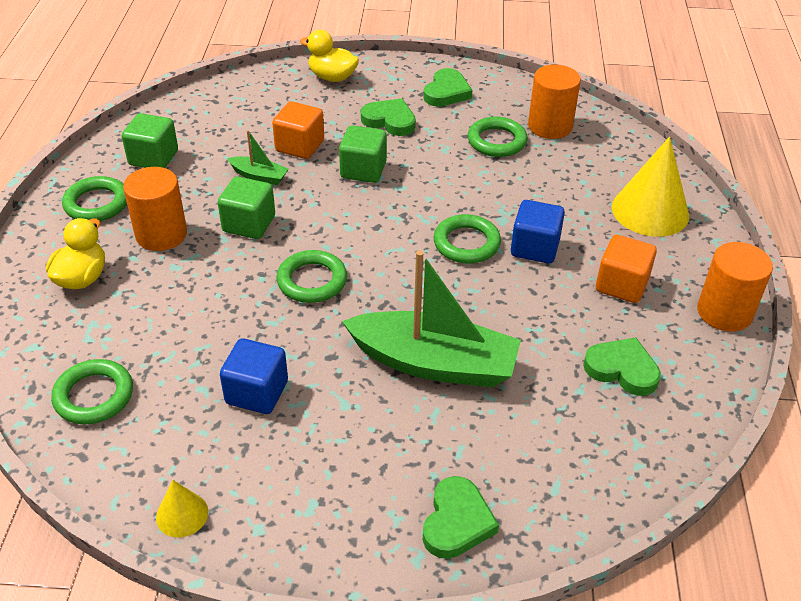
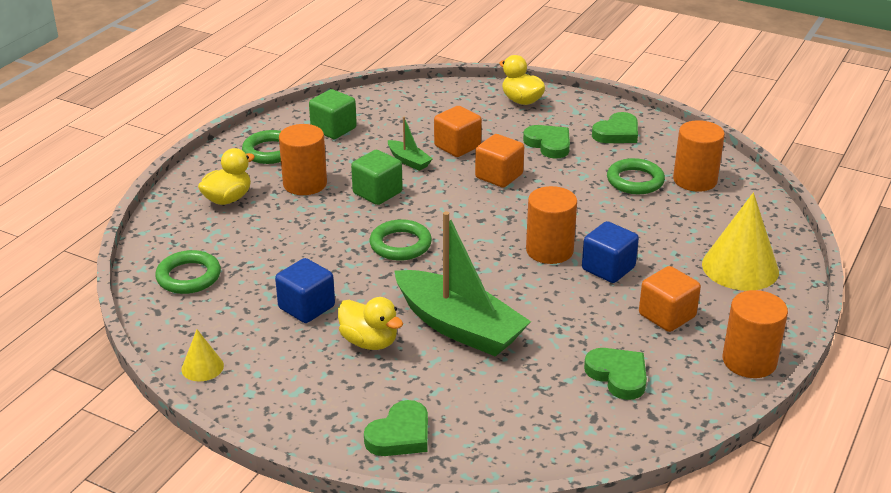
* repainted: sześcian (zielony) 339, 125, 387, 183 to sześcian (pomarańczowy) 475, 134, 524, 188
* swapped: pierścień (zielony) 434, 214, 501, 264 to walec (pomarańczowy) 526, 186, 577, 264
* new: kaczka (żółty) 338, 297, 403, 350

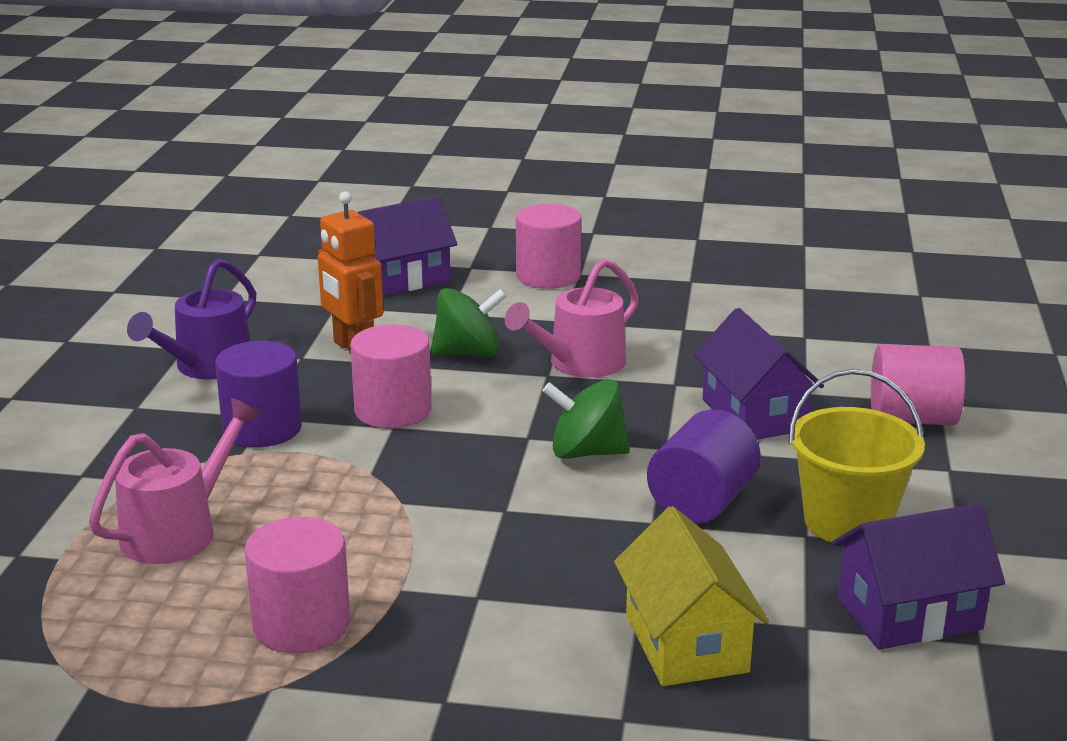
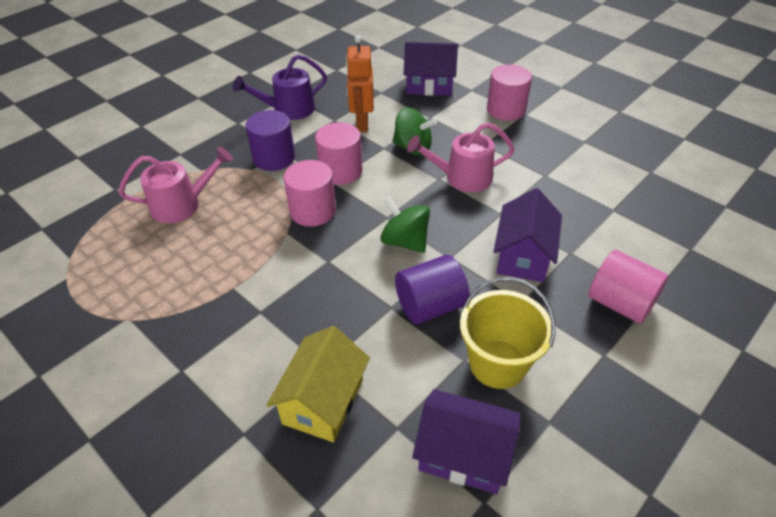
* shifted: walec (różowy) 244, 517, 350, 653 to 284, 160, 336, 227

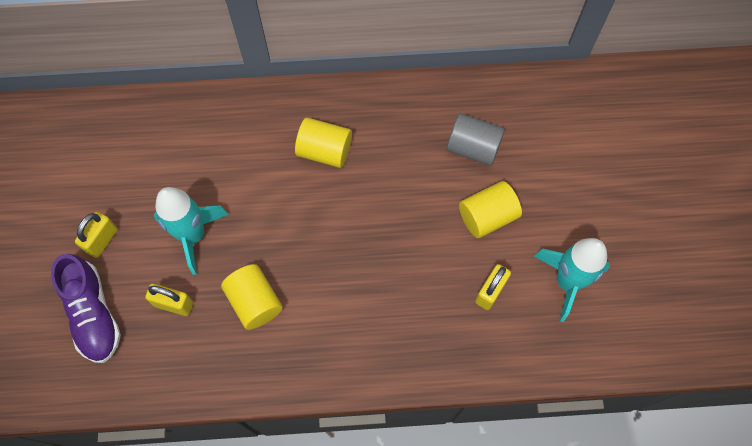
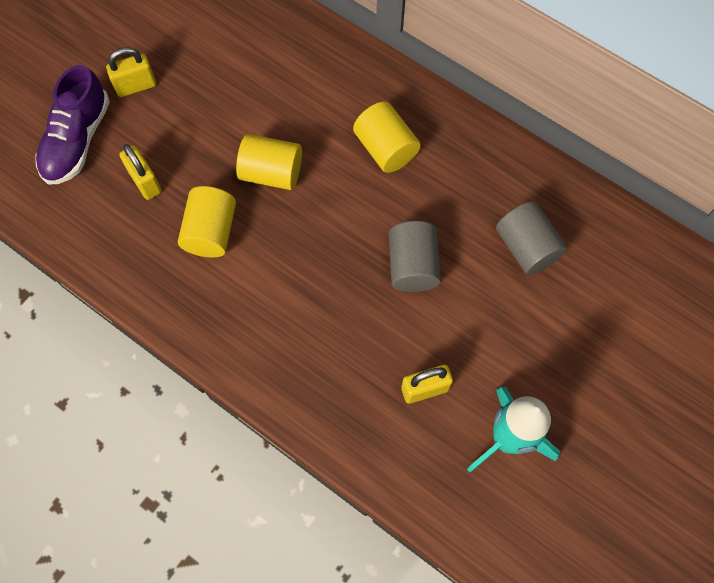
* gone: rakieta (turkusowy) 154, 187, 229, 275
* shifted: walec (żółty) 459, 181, 522, 238 to 236, 134, 302, 190
* new: walec (szary) 389, 221, 441, 292

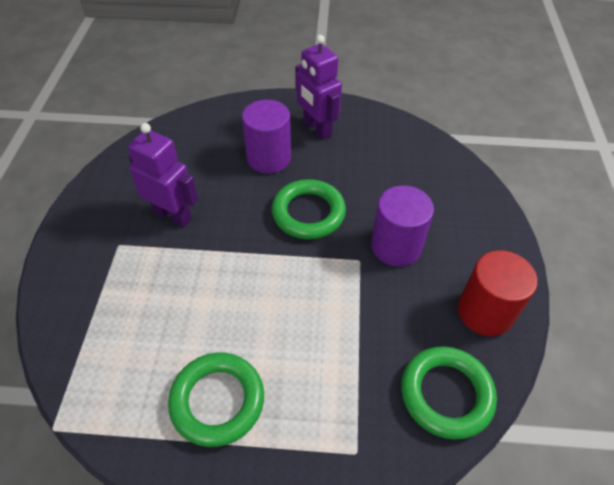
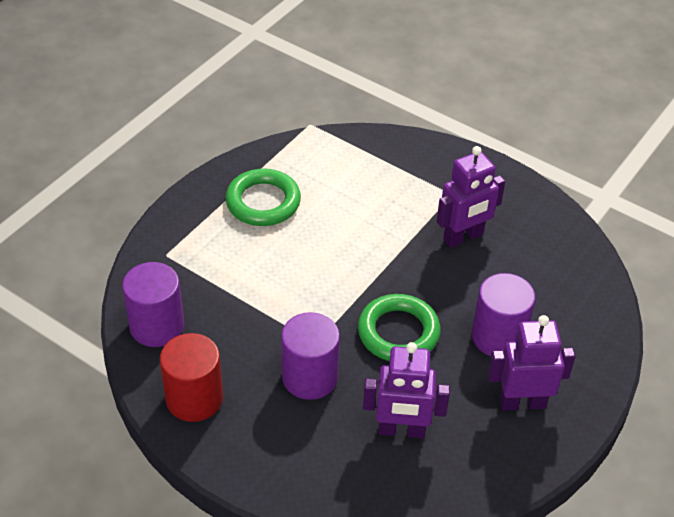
* swapped: pierścień (zielony) 401, 346, 497, 439 to walec (fioletowy) 122, 262, 184, 347
* new: robot (fioletowy) 363, 342, 450, 439

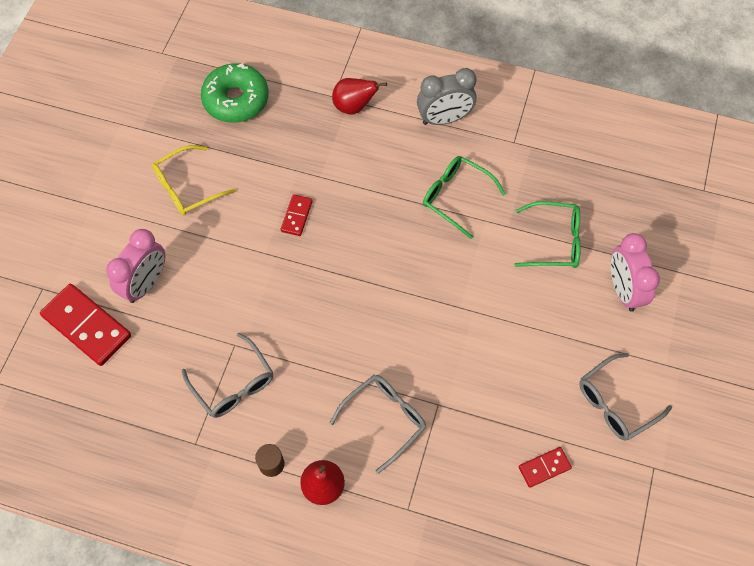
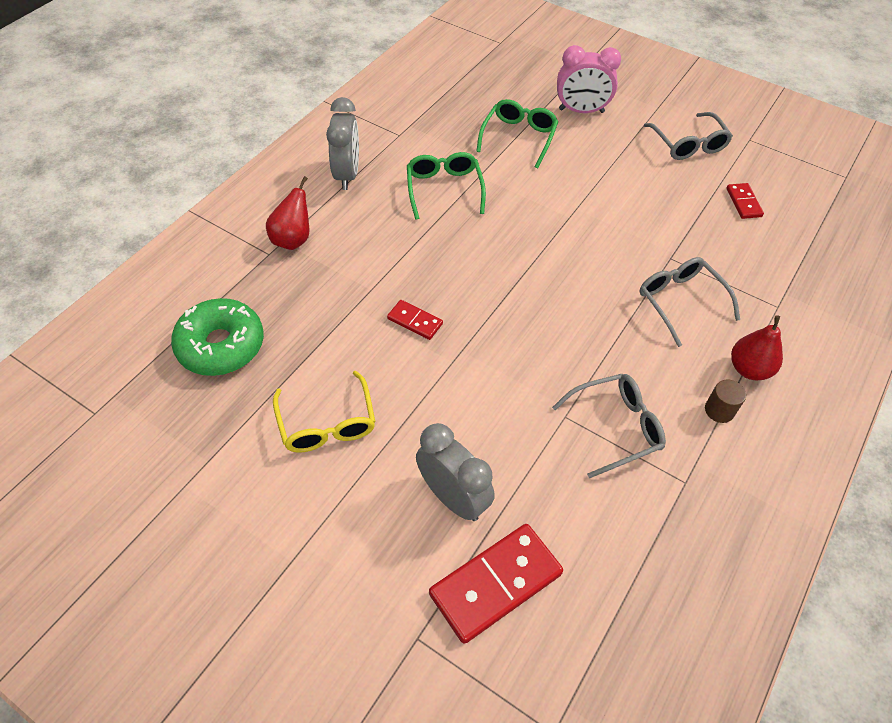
* repainted: budzik (różowy) 106, 229, 165, 303 to budzik (szary) 416, 423, 495, 521
* rotated: okulary (zielony) 423, 156, 506, 239 = 407, 152, 486, 220 120 degrees clockwise

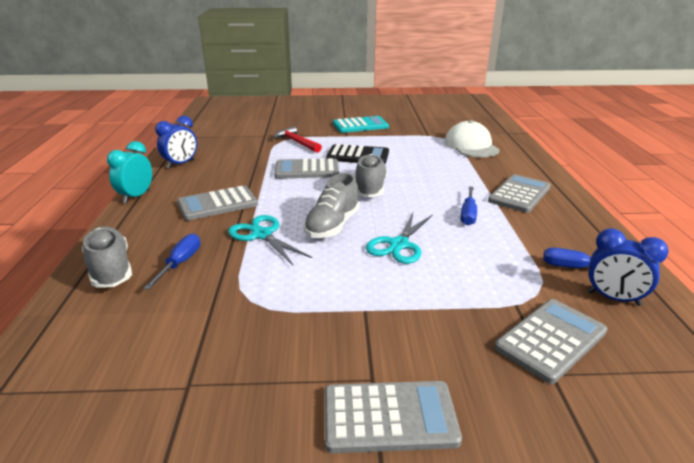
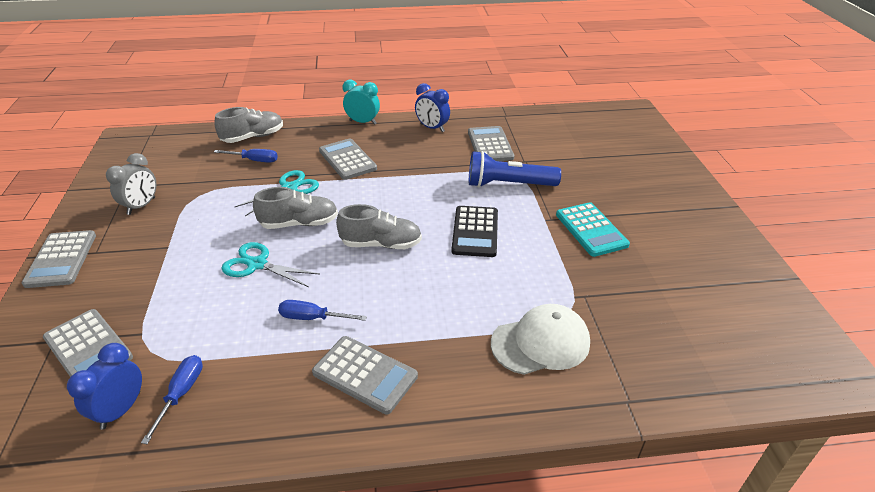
* swapped: młotek (czerwony) 274, 126, 322, 153 to latarka (niebieski) 469, 151, 561, 188
* shifted: kalkulator (szary) 274, 158, 339, 179 to 468, 126, 514, 161
* rotated: but (szary) 304, 173, 360, 238 = 253, 187, 338, 229 150 degrees clockwise
* new: budzik (szary) 106, 153, 157, 215

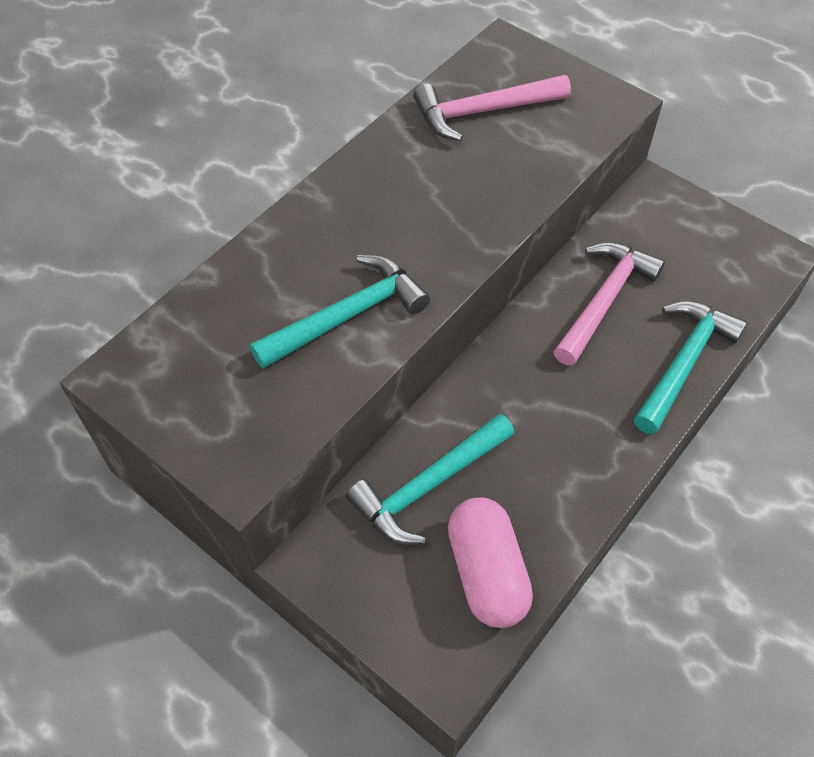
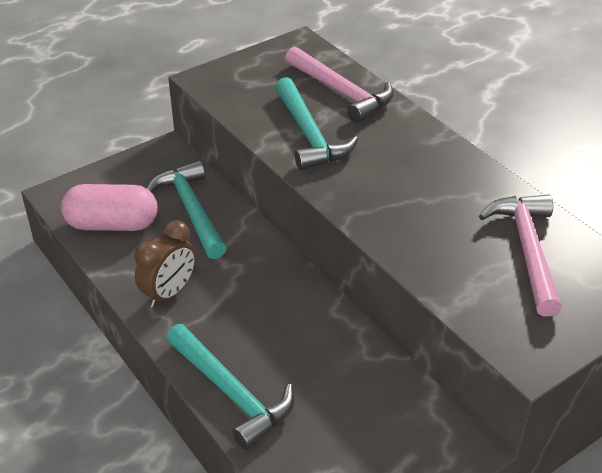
* shifted: młotek (różowy) 553, 242, 665, 366 to 285, 46, 393, 123
* new: budzik (brązowy) 134, 220, 196, 308

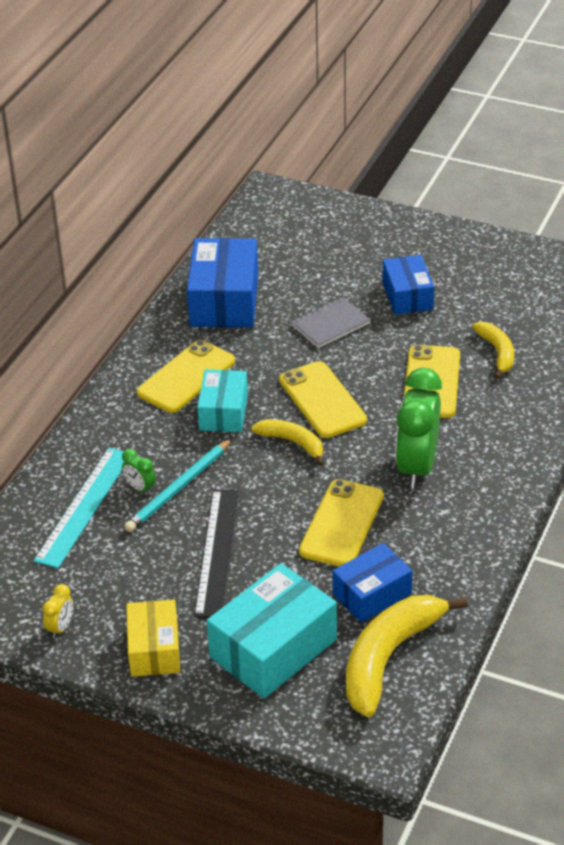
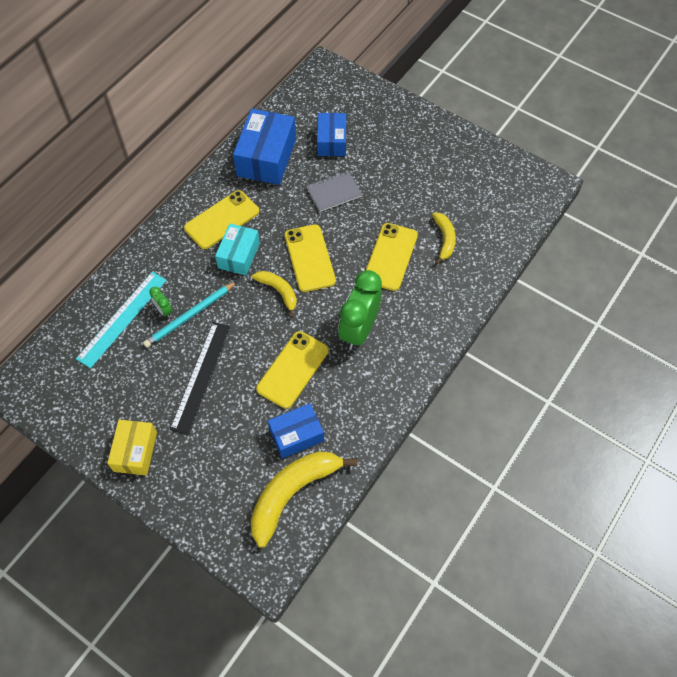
* gone: budzik (żółty) 42, 584, 73, 639
* gone: pudełko (turkusowy) 207, 563, 337, 698
* shifted: pudełko (niebieski) 382, 255, 434, 315 to 317, 113, 346, 156

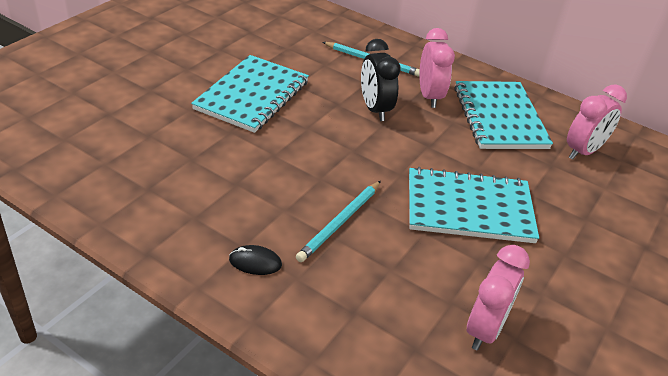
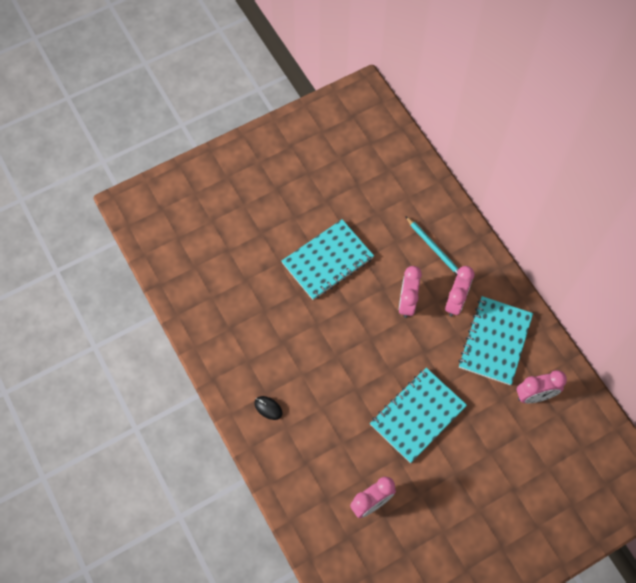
* gone: ołówek (turkusowy) 296, 181, 381, 262
* repainted: budzik (czarny) 361, 39, 401, 121 to budzik (różowy) 399, 266, 422, 318
* rotated: zeszyt (turkusowy) 409, 167, 539, 243 = 370, 368, 467, 463 75 degrees counterclockwise

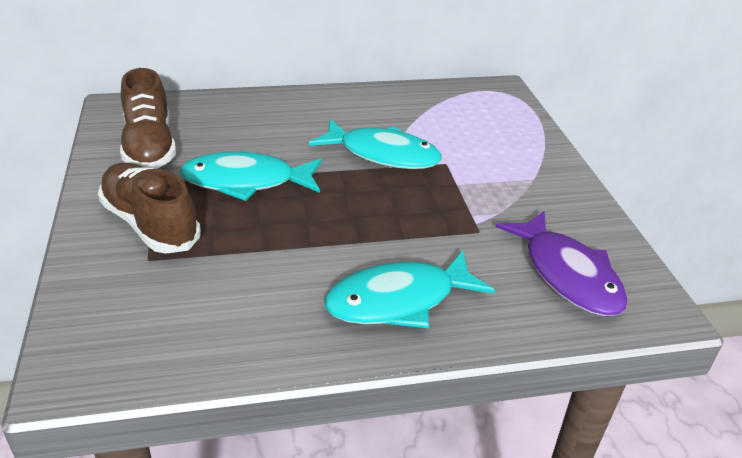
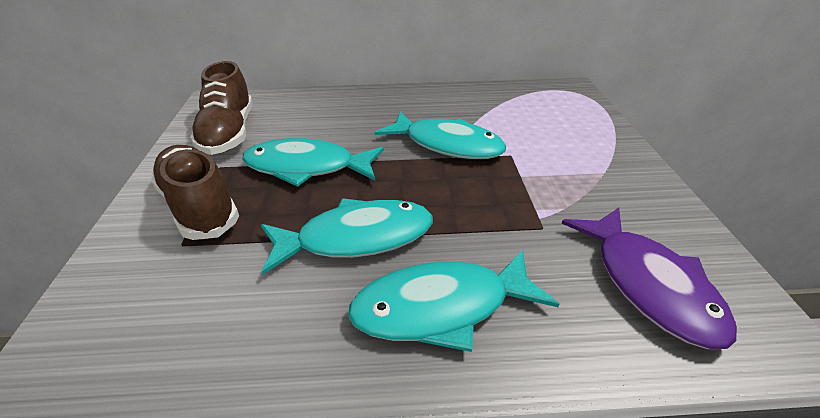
* new: ryba (turkusowy) 261, 198, 433, 275

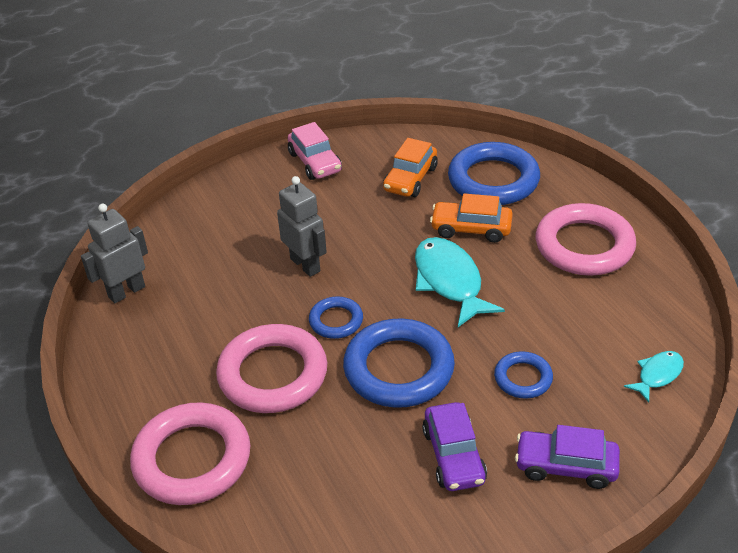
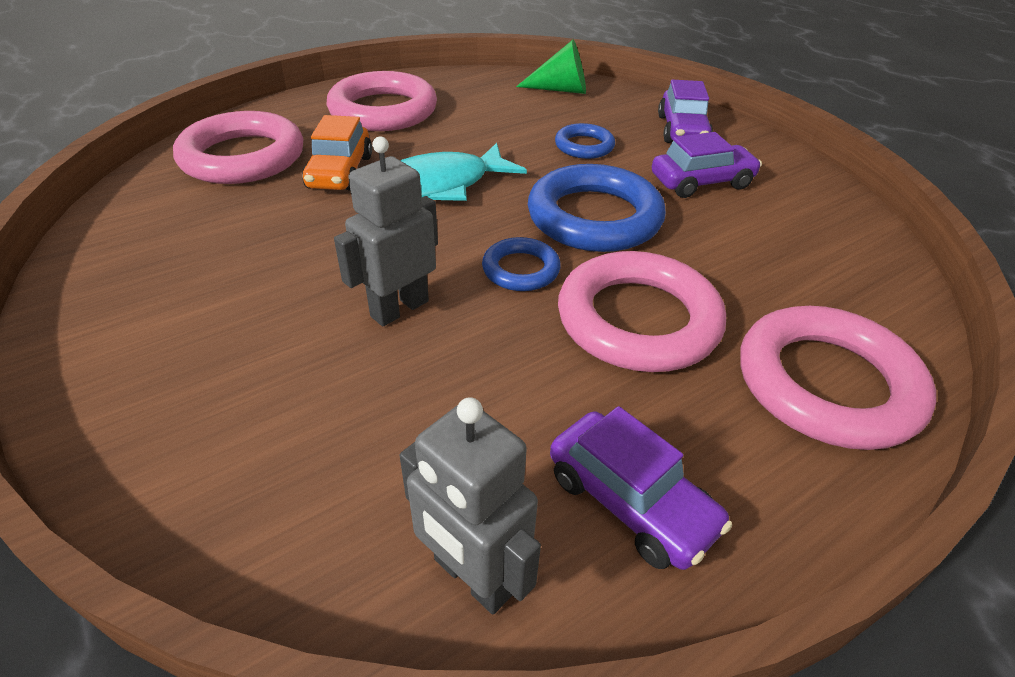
* gone: samochód (różowy) 288, 122, 342, 180
* gone: samochód (pomarańczowy) 383, 138, 438, 197
* repainted: pierścień (niebieski) 448, 142, 540, 205 to pierścień (różowy) 173, 111, 303, 184
* swapped: ryba (turkusowy) 624, 351, 684, 403 to stożek (zielony) 516, 40, 586, 94
* new: samochód (fioletowy) 550, 406, 732, 570

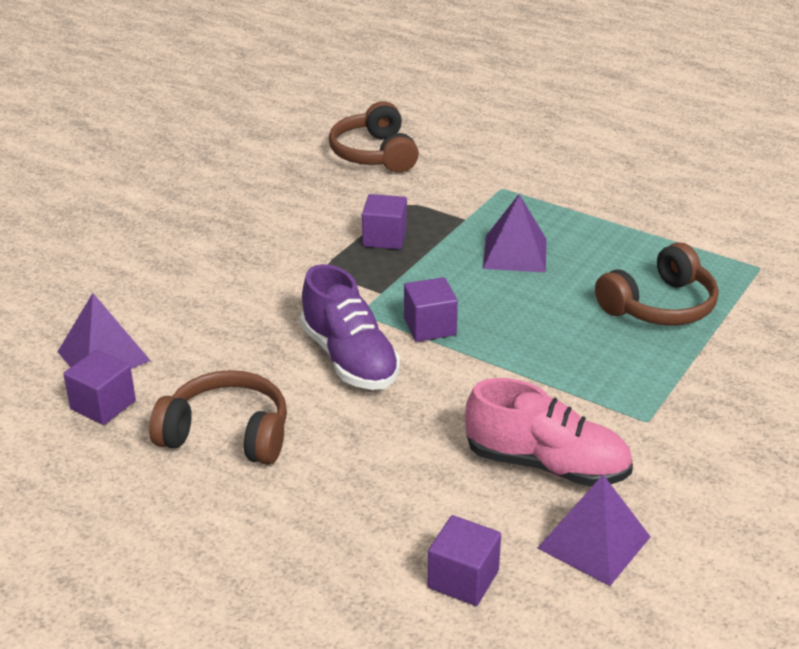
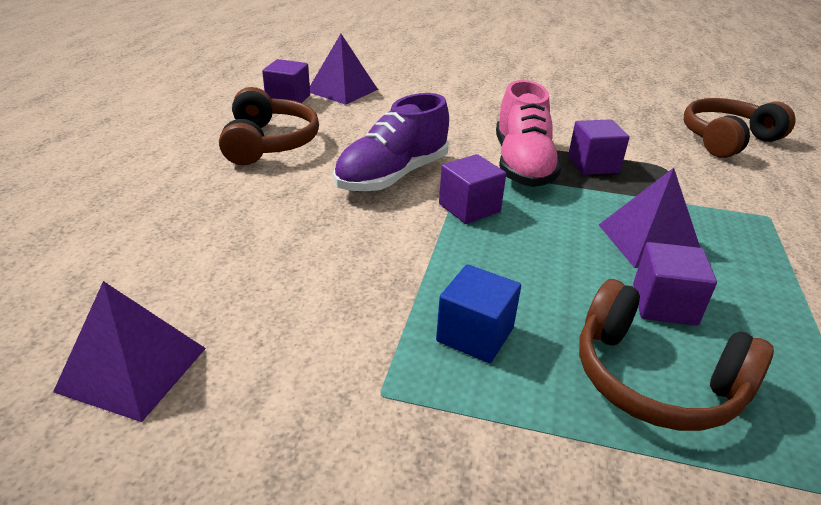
* shifted: sześcian (fioletowy) 427, 515, 501, 606 to 633, 242, 717, 326
* shifted: but (różowy) 465, 378, 633, 487 to 496, 80, 562, 187
* new: sześcian (niebieski) 436, 264, 521, 363

